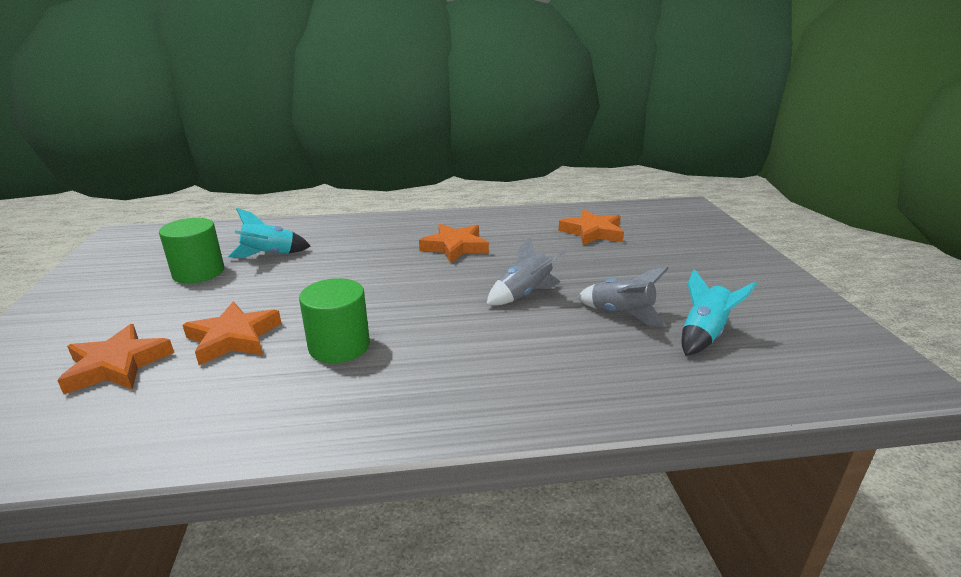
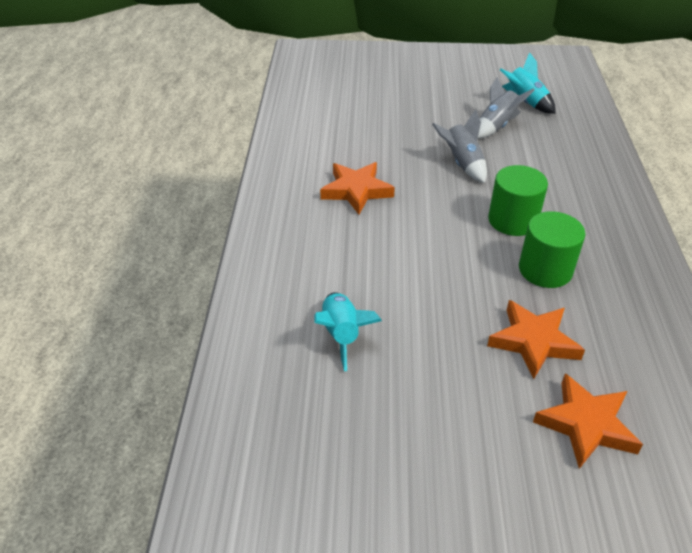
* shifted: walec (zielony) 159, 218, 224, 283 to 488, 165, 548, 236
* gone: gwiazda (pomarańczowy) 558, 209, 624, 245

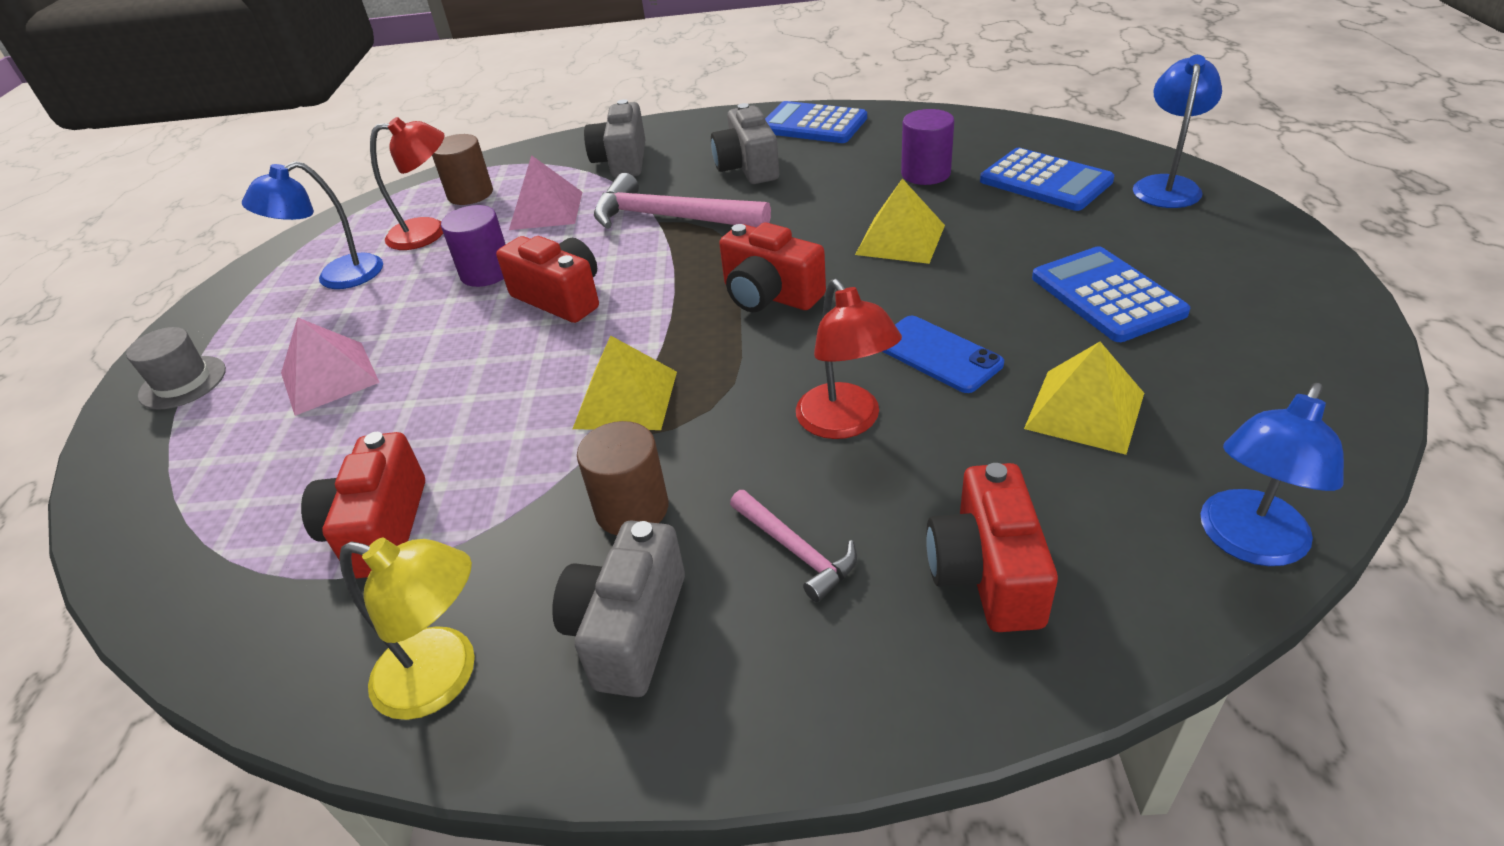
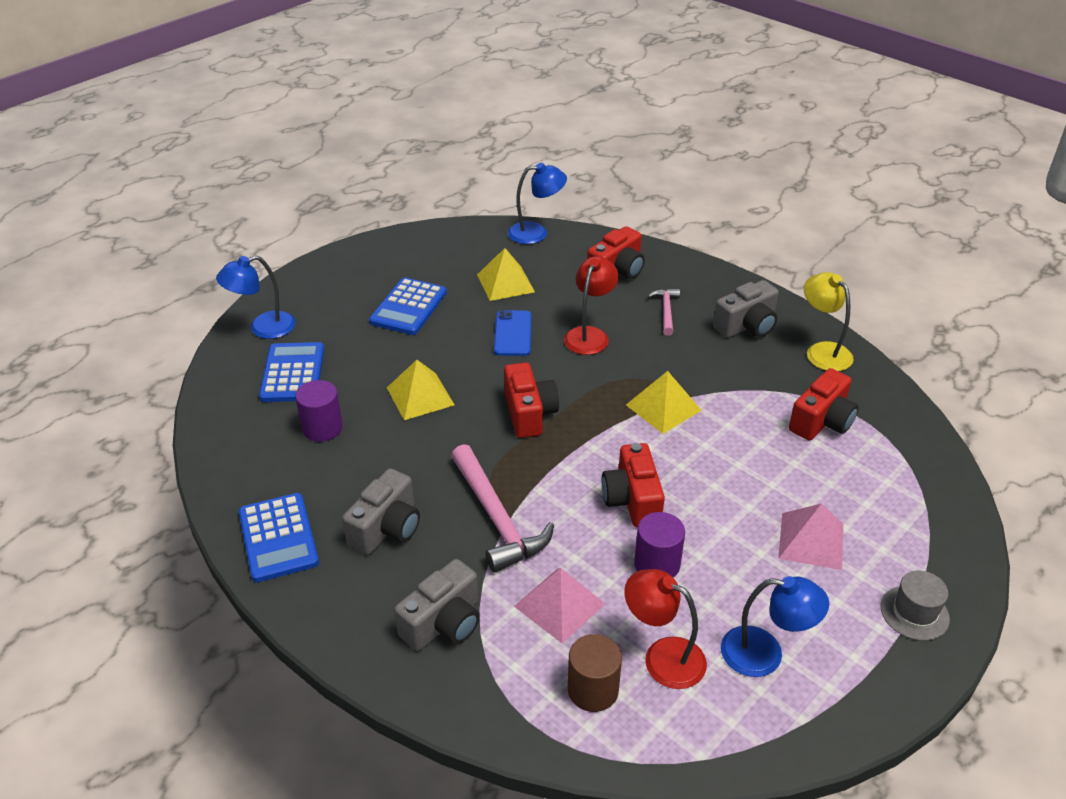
* gone: walec (brązowy) 577, 421, 669, 535

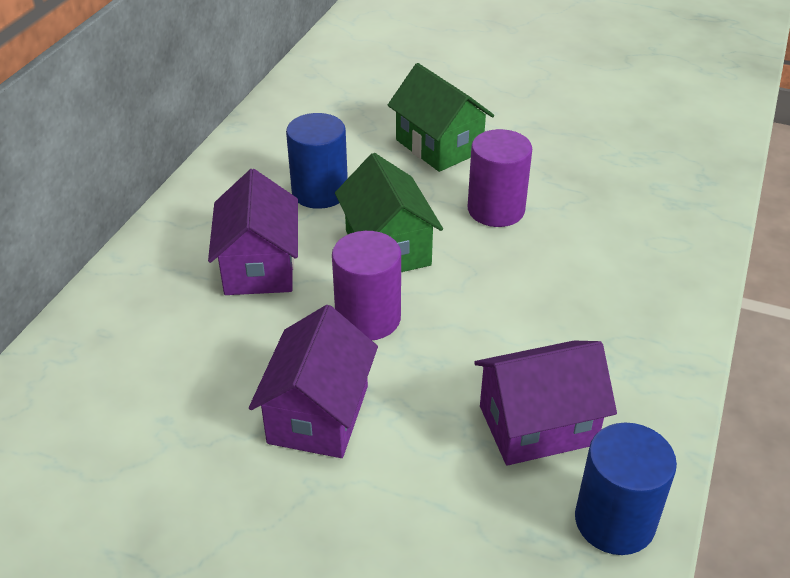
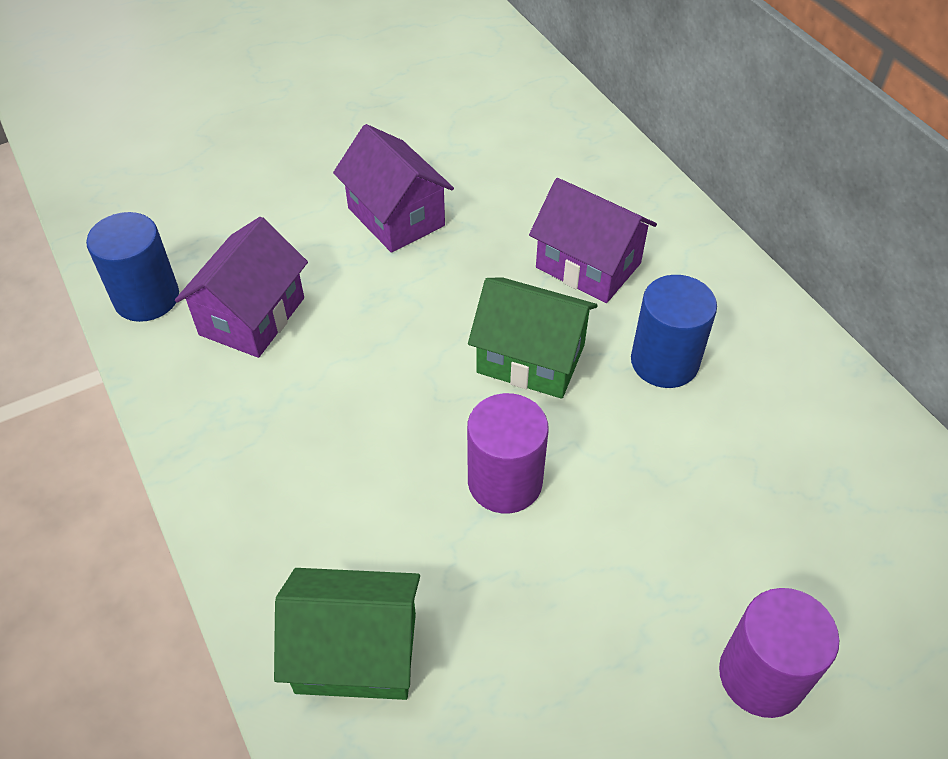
* shifted: walec (fioletowy) 332, 231, 401, 340 to 719, 588, 839, 718
* shifted: domek (zielony) 388, 63, 494, 172 to 274, 568, 420, 700

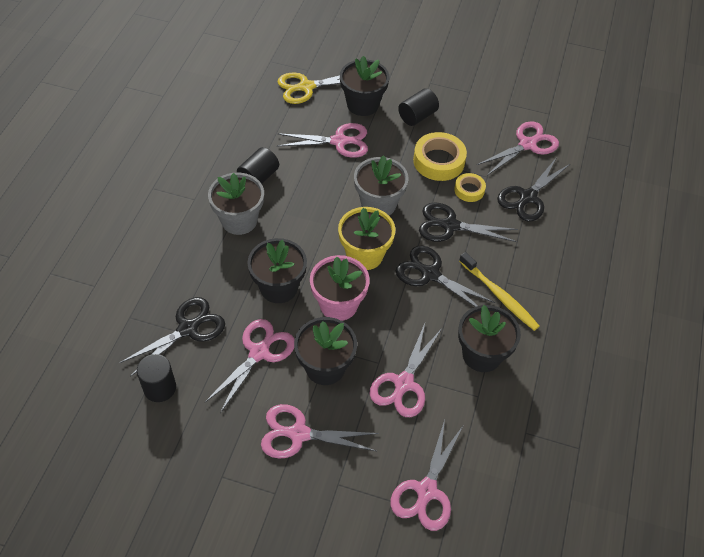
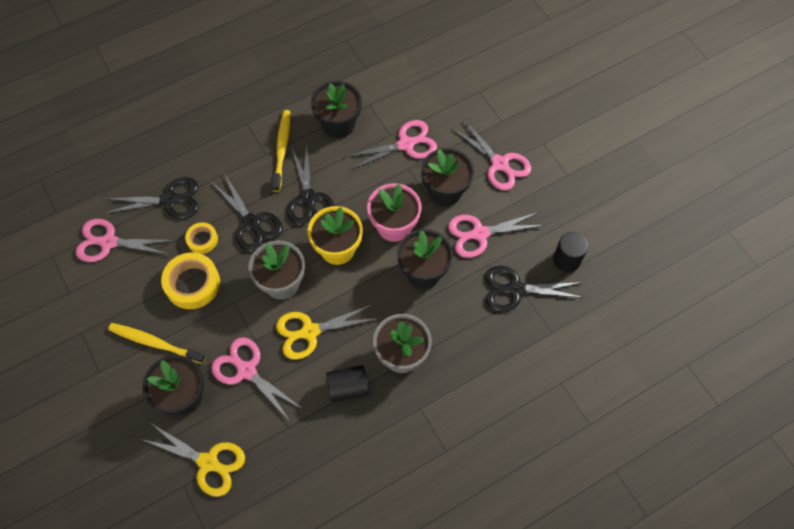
* gone: nożyczki (różowy) 391, 420, 463, 531
* swapped: walec (czarny) 398, 88, 439, 126 to szczoteczka do zębów (żółty) 108, 323, 206, 364
* new: nożyczki (żółty) 276, 304, 376, 360

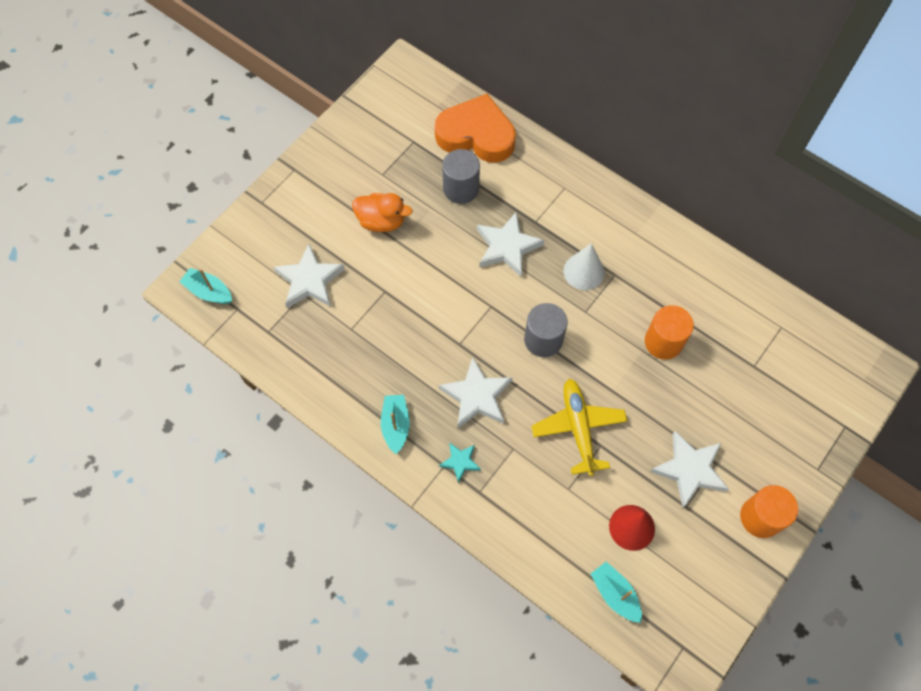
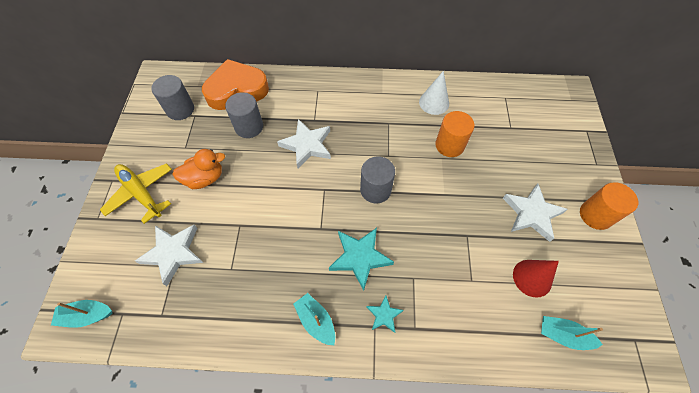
* repainted: gwiazda (biały) 439, 357, 513, 428 to gwiazda (turkusowy) 329, 228, 394, 291
* shifted: samolot (żółty) 531, 379, 627, 476 to 100, 163, 172, 224
* shifted: stożek (biały) 563, 243, 604, 290 to 419, 71, 449, 115
* new: walec (szary) 151, 75, 194, 120

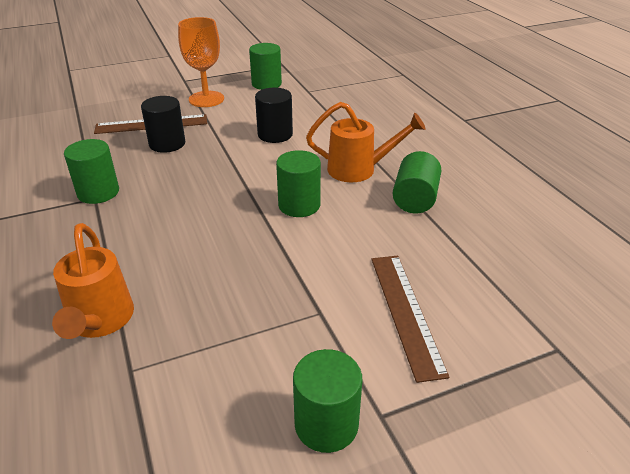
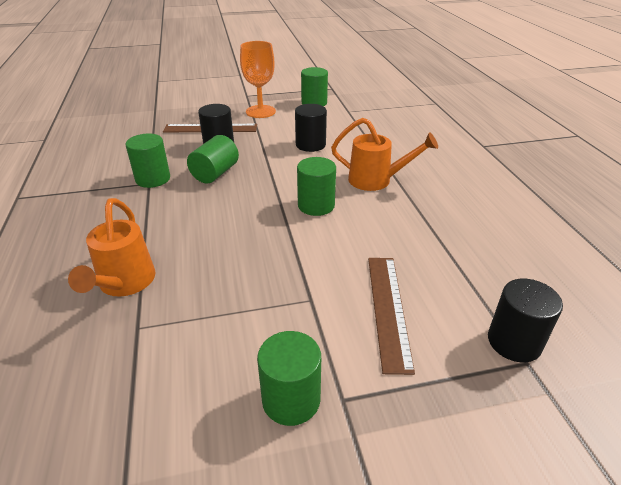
* shifted: walec (zielony) 393, 151, 441, 213 to 187, 135, 239, 183
* new: walec (czarny) 488, 279, 563, 362

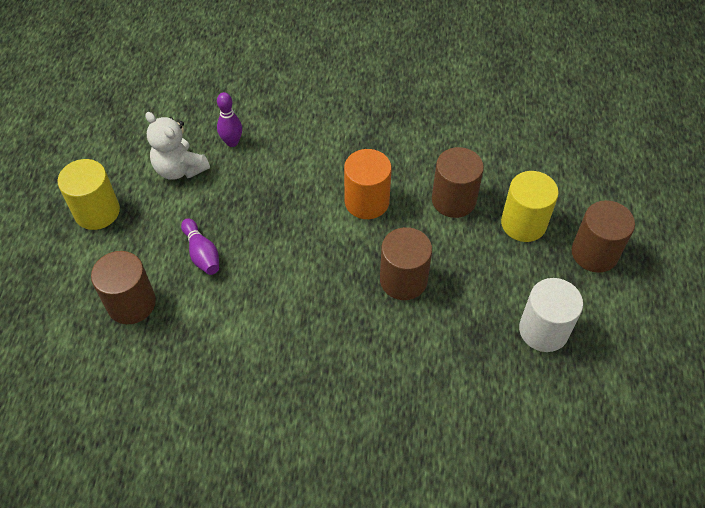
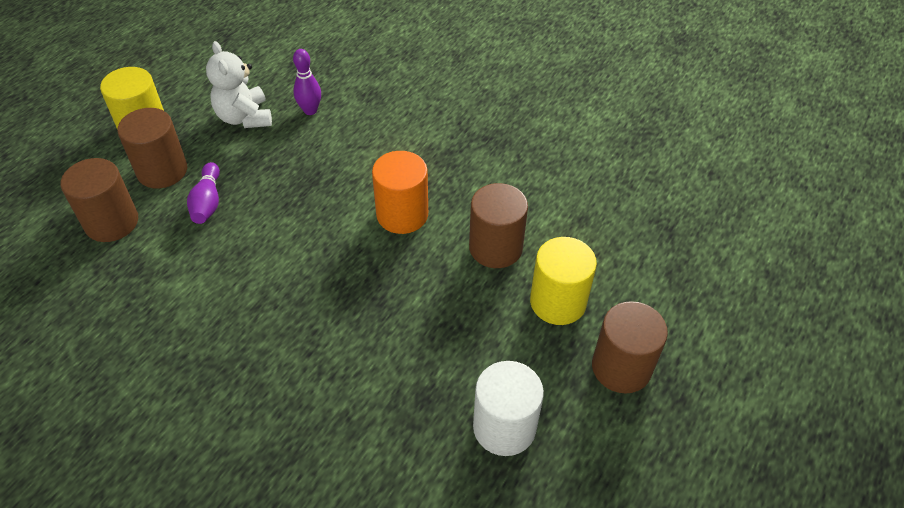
* shifted: walec (brązowy) 380, 227, 432, 300 to 117, 108, 187, 188

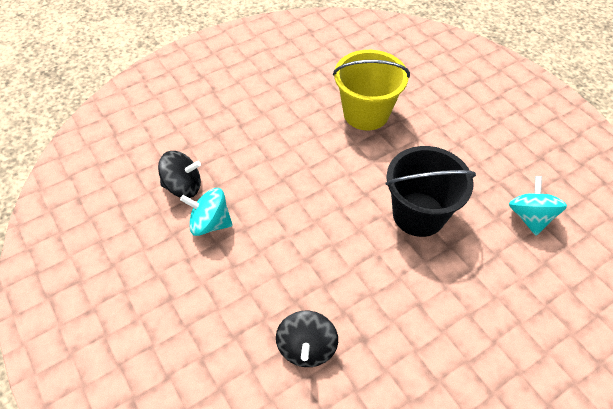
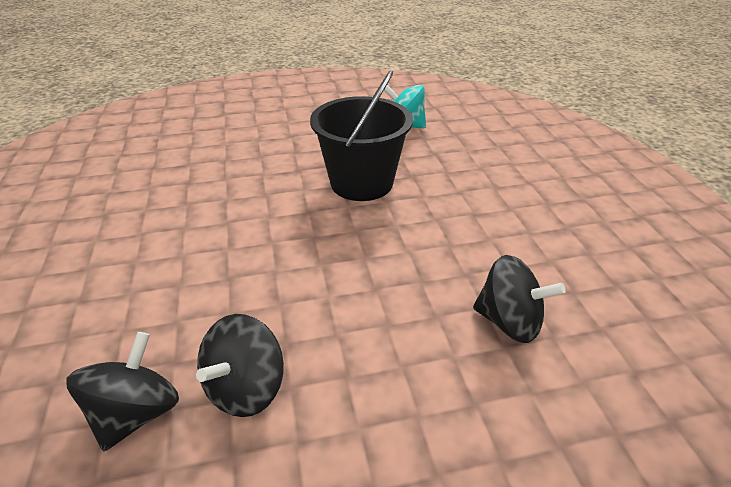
* repainted: bączek (turkusowy) 180, 188, 233, 236 to bączek (czarny) 196, 314, 284, 417
* gone: wiadro (żółty) 333, 50, 410, 131

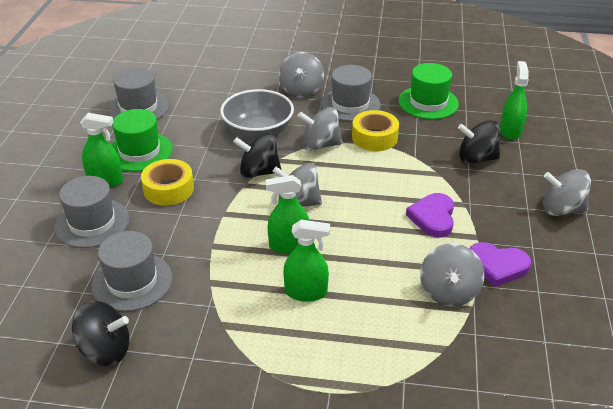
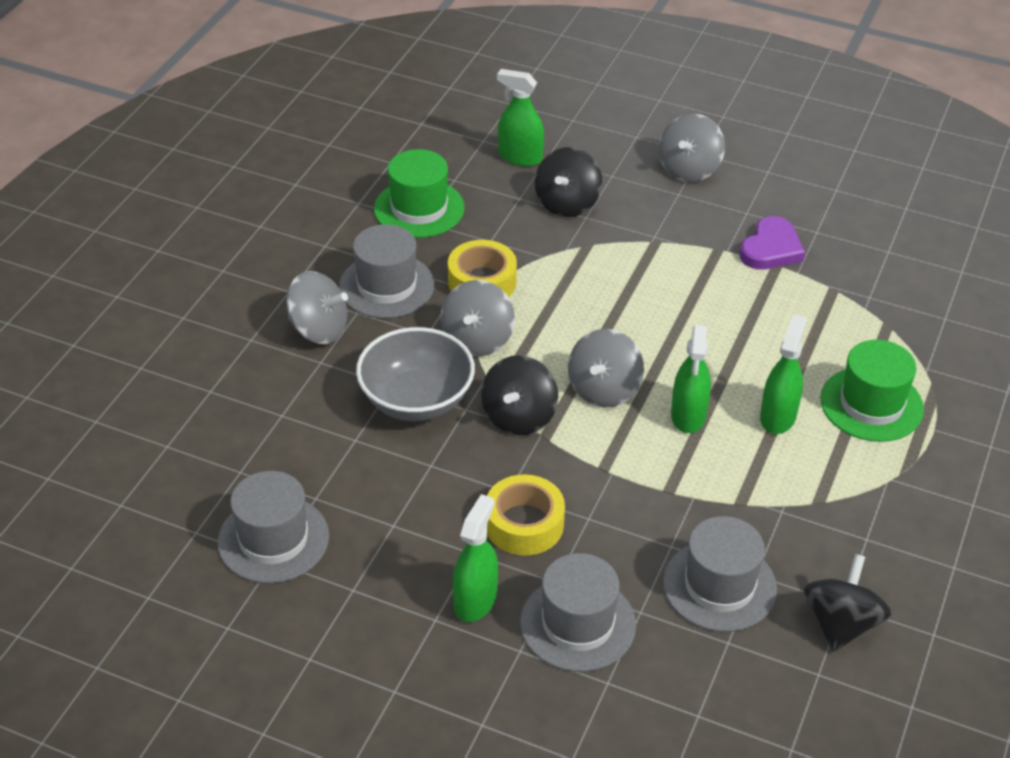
* shifted: kapelusz (zielony) 111, 109, 173, 172 to 821, 340, 924, 442
* gone: serce (fioletowy) 406, 193, 454, 238
* gone: bączek (szary) 420, 243, 484, 306

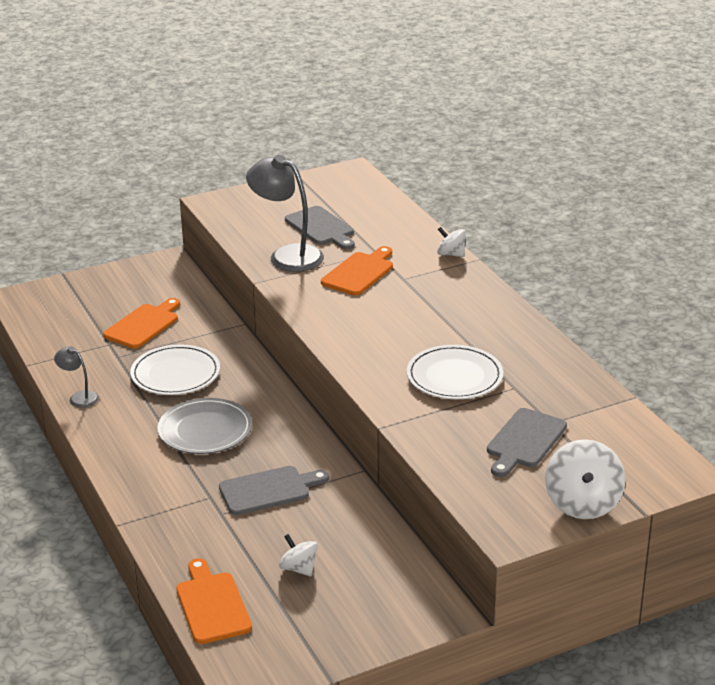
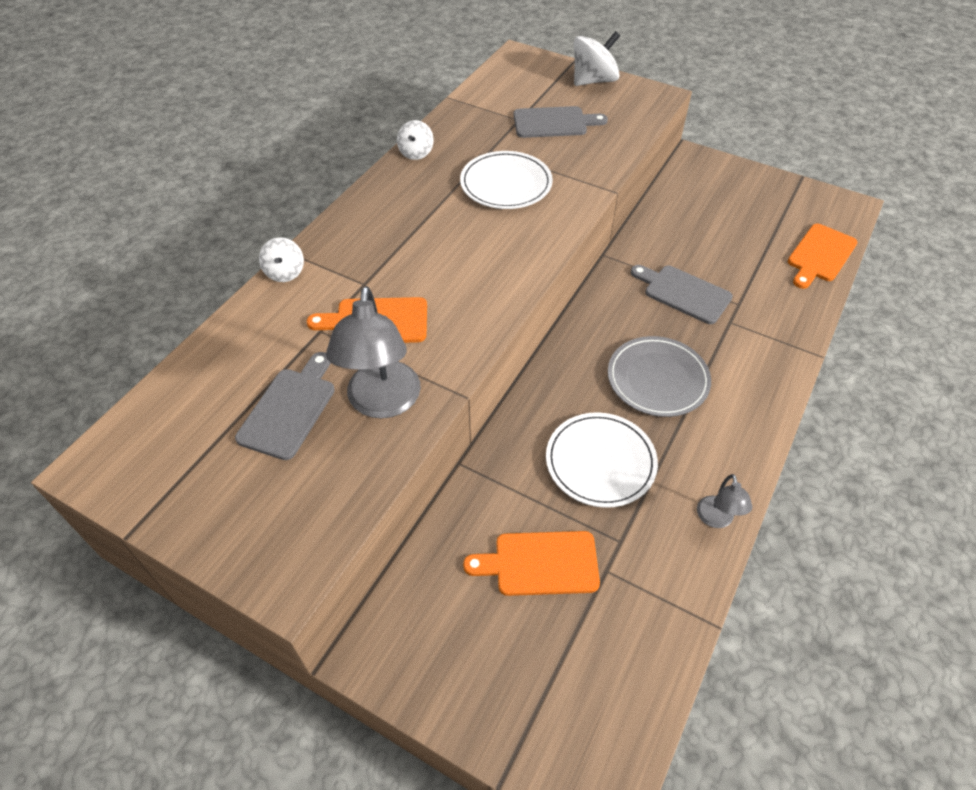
* shifted: bączek (biały) 279, 534, 318, 576 to 397, 120, 434, 160

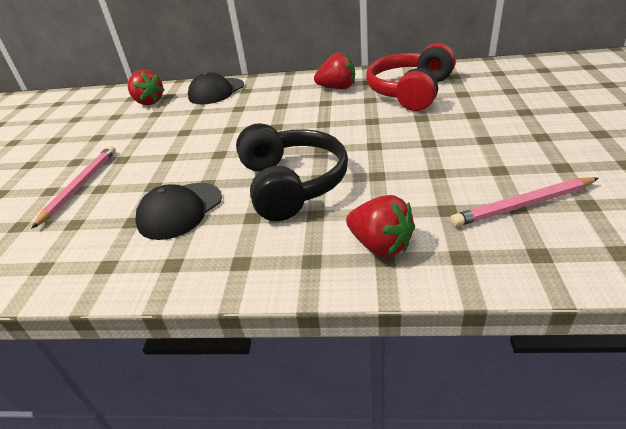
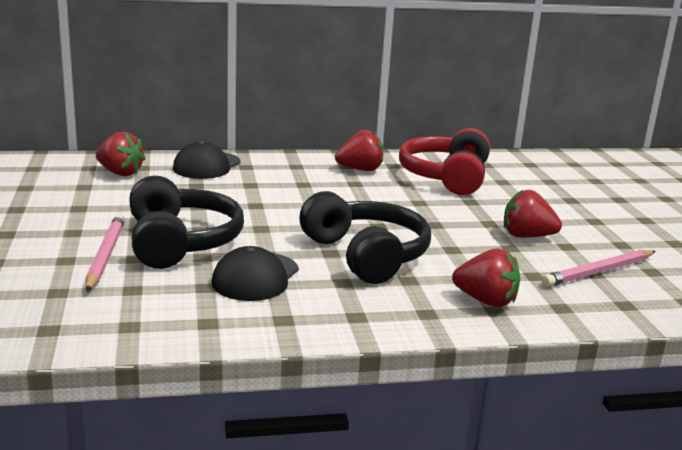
* new: słuchawki (czarny) 129, 175, 244, 269
* new: truskawka (czerwony) 504, 190, 562, 238

